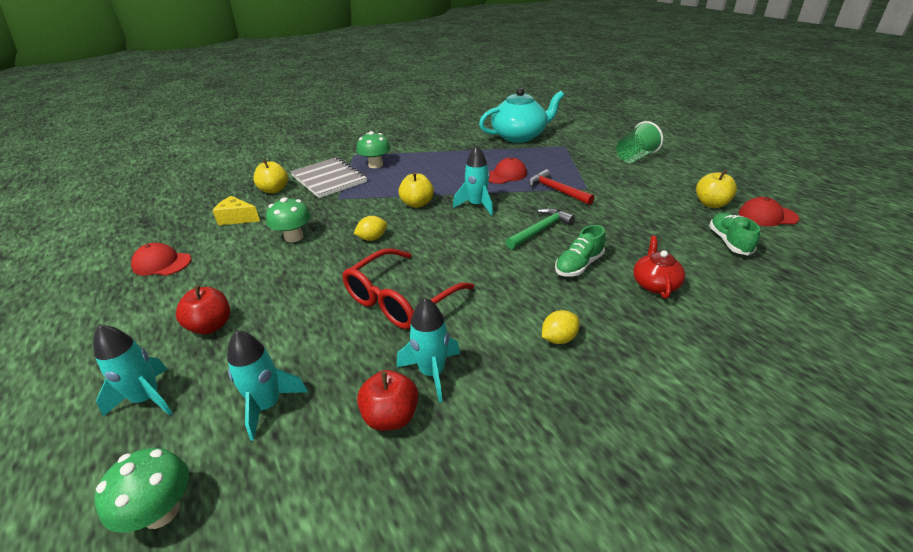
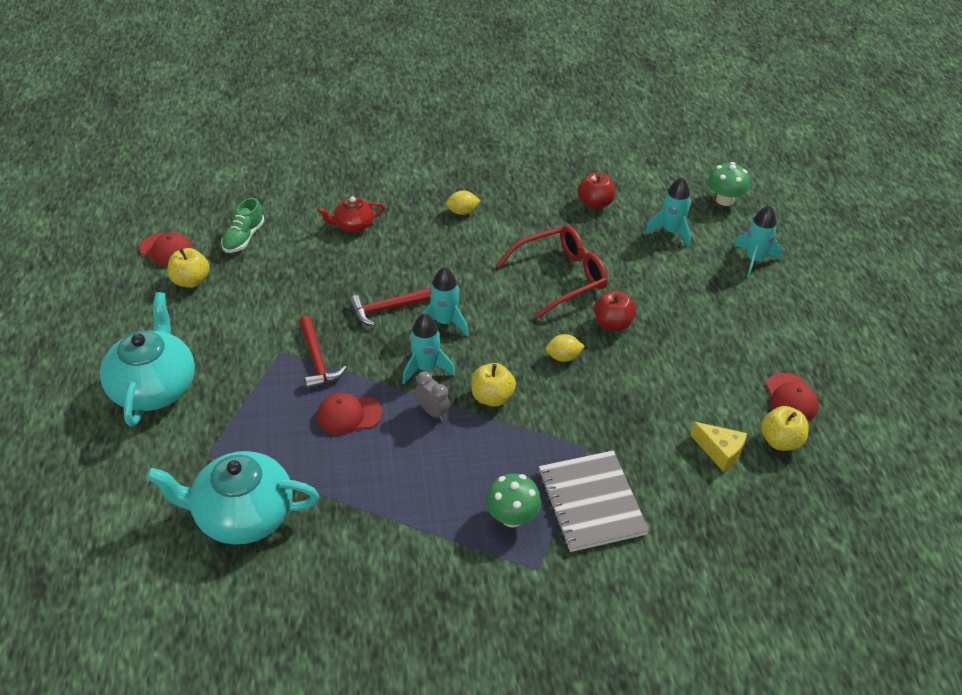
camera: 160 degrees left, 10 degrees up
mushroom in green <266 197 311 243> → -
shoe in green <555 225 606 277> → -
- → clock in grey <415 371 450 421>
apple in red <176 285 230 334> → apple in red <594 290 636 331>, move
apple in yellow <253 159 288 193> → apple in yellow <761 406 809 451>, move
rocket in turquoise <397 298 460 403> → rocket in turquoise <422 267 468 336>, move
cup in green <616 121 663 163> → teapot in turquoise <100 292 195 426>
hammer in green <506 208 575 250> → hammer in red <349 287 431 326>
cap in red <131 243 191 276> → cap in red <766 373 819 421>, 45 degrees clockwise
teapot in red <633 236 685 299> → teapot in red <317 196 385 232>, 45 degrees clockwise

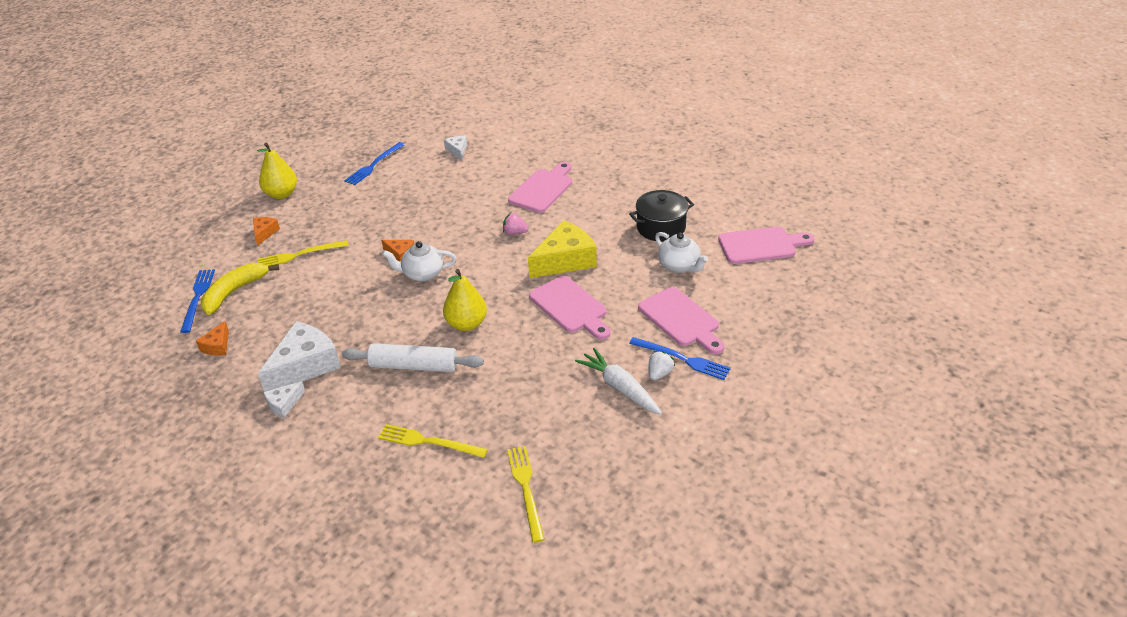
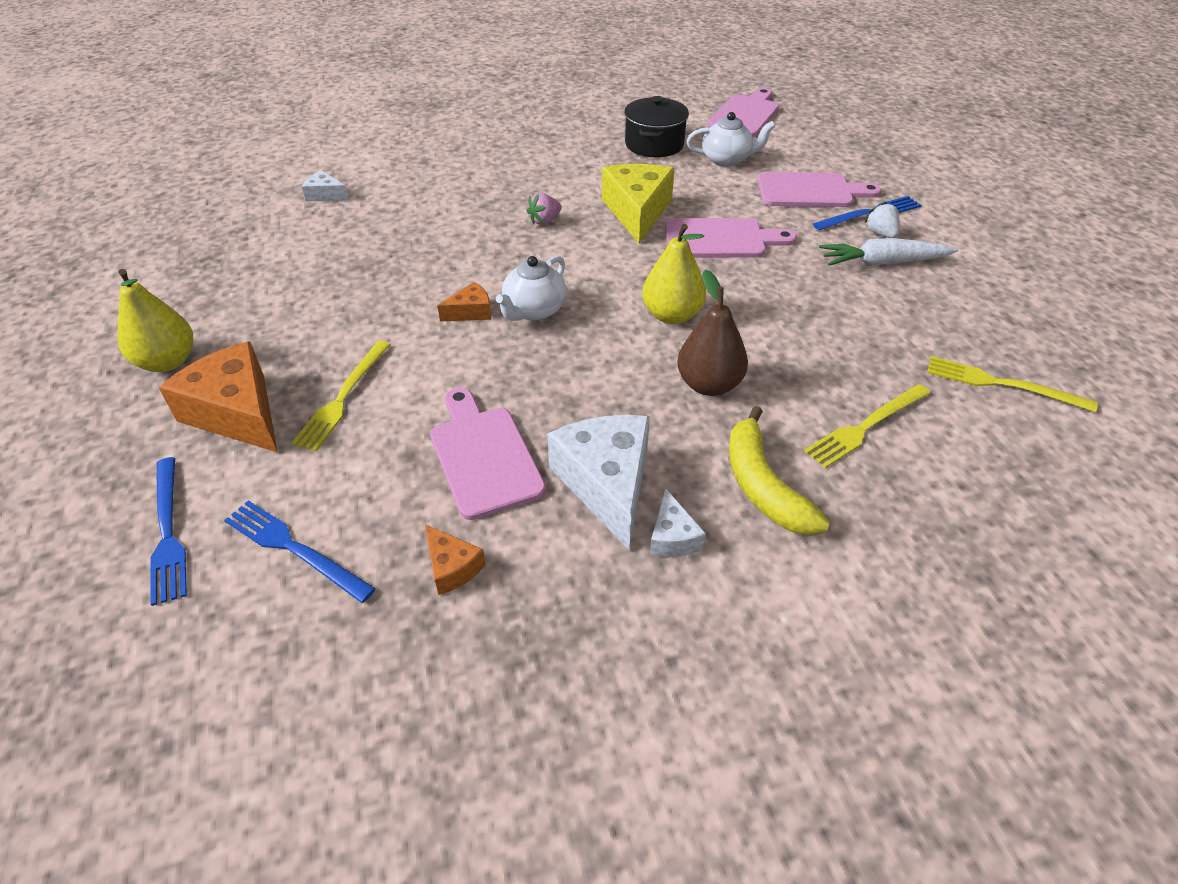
camera: 55 degrees left, 5 degrees up
banana in yellow <201 263 279 315> → banana in yellow <729 406 830 535>, move
fork in blue <344 142 405 185> → fork in blue <150 457 187 606>, move
cutting board in pink <508 162 572 213> → cutting board in pink <430 388 546 520>, move
rolling pin in white <342 343 484 372> → pear in brown <677 270 748 396>
cheese in orange <253 217 280 246> → cheese in orange <158 341 278 453>, x2.06

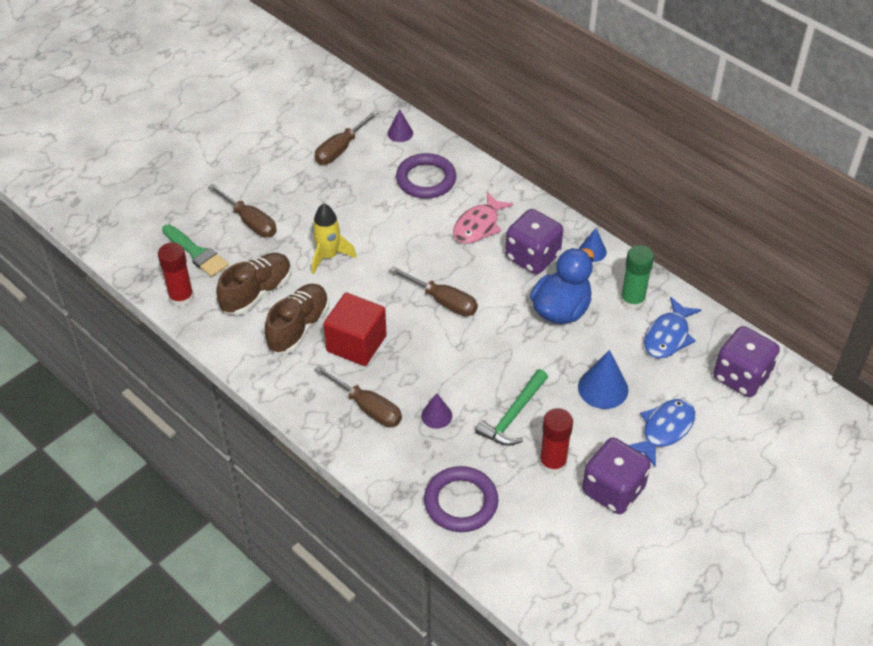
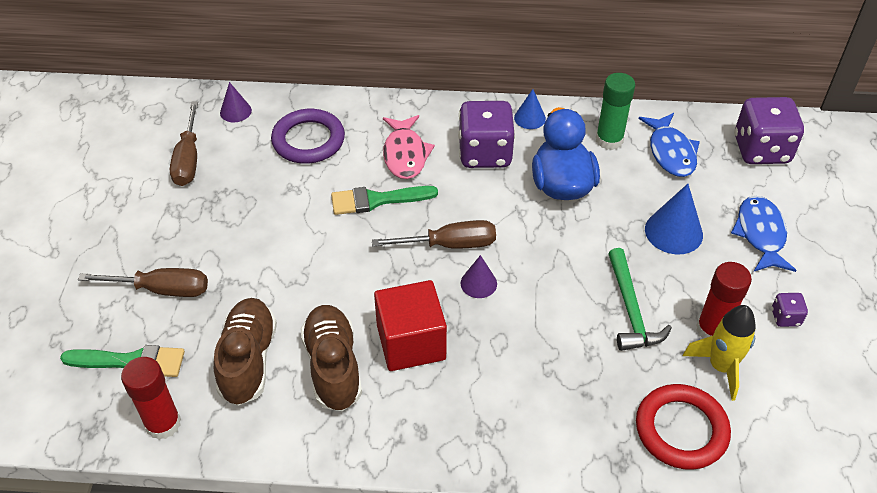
camera: 40 degrees left, 0 degrees up
screwdriver in brown <314 365 402 427> → -
- → brush in green <331 186 438 215>
rocket in yellow <312 204 357 274> → rocket in yellow <683 305 756 401>, move
cone in purple <421 393 452 429> → cone in purple <461 255 497 298>, move
ring in purple <424 466 499 532> → ring in red <636 384 731 470>
dice in purple <582 438 651 514> → dice in purple <772 293 808 327>, x0.45

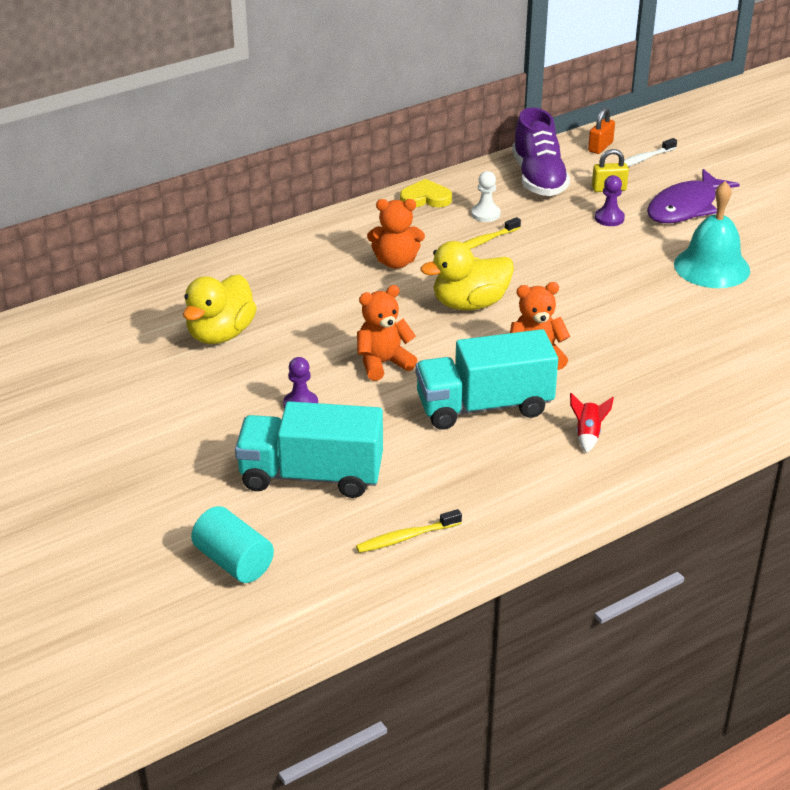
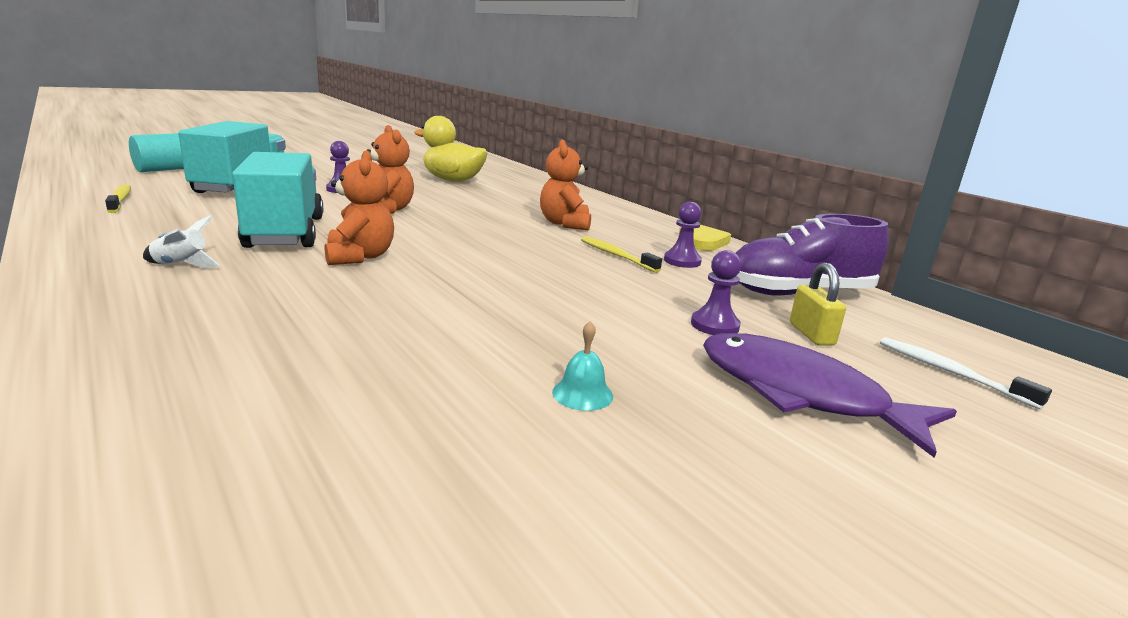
camera: 85 degrees right, 15 degrees down
duck in yellow <420 241 514 310> → -
padlock in orange <588 108 615 154> → -
pawn in white <471 171 501 222> → pawn in purple <664 202 702 268>
rocket in red <570 393 614 453> → rocket in white <143 215 220 269>
bell in turquoise <674 181 750 288> → bell in turquoise <552 321 613 411>, x0.41

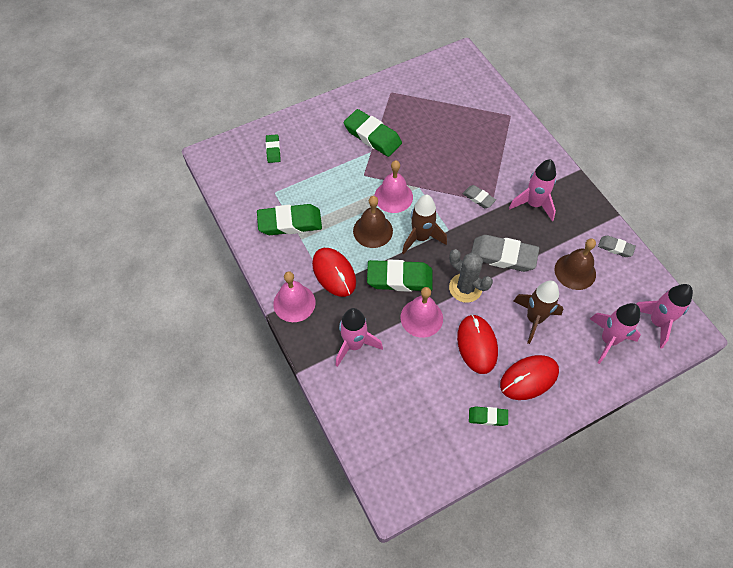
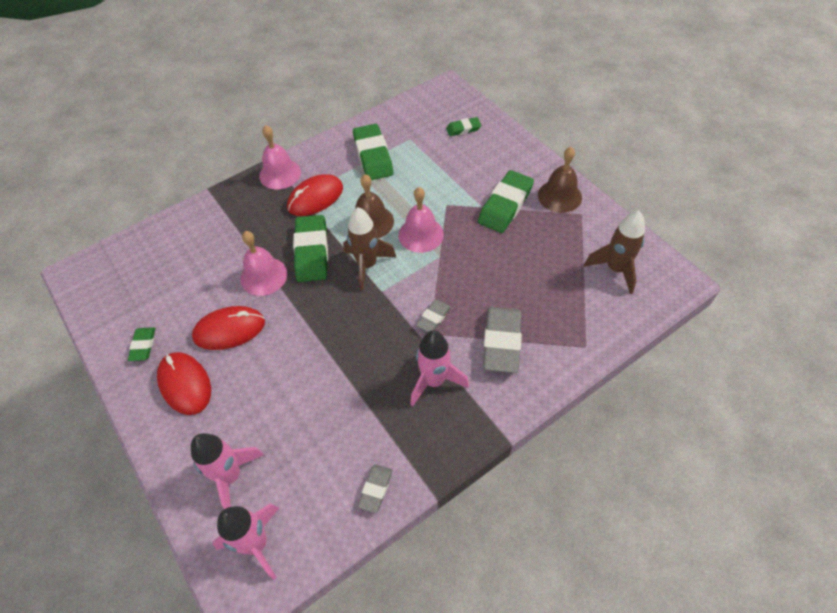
camera: 85 degrees right, 5 degrees down
rocket in pink <336 308 383 367> → -
cactus in grey <449 249 493 303> → -
eraser in grey <471 235 539 272> → eraser in grey <483 307 522 373>, move
rocket in brown <513 281 563 344> → rocket in brown <584 210 645 294>, move
bell in brown <555 238 596 290> → bell in brown <538 147 582 213>, move

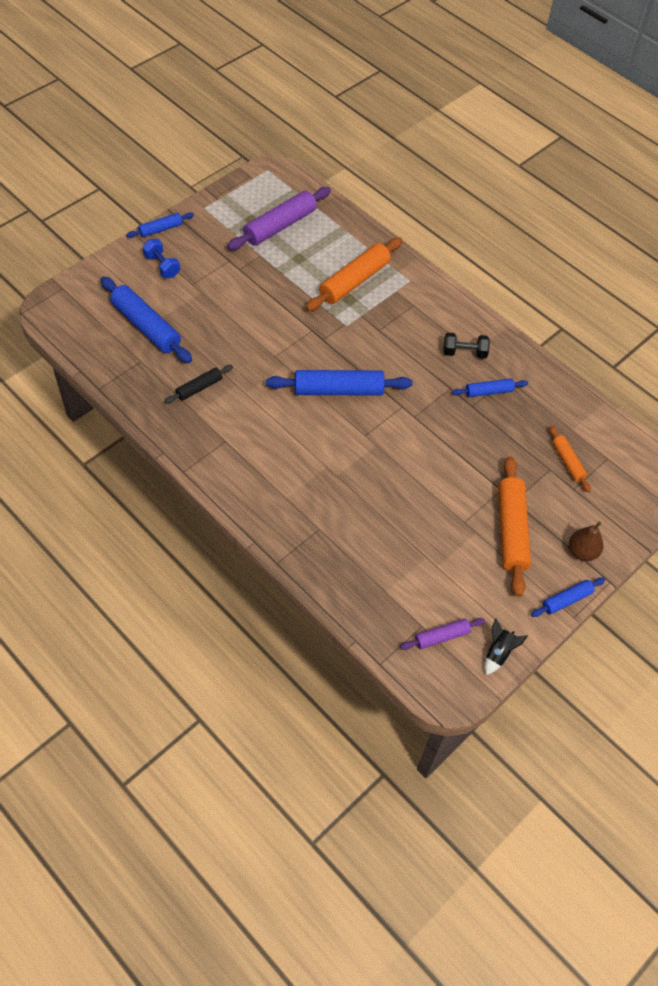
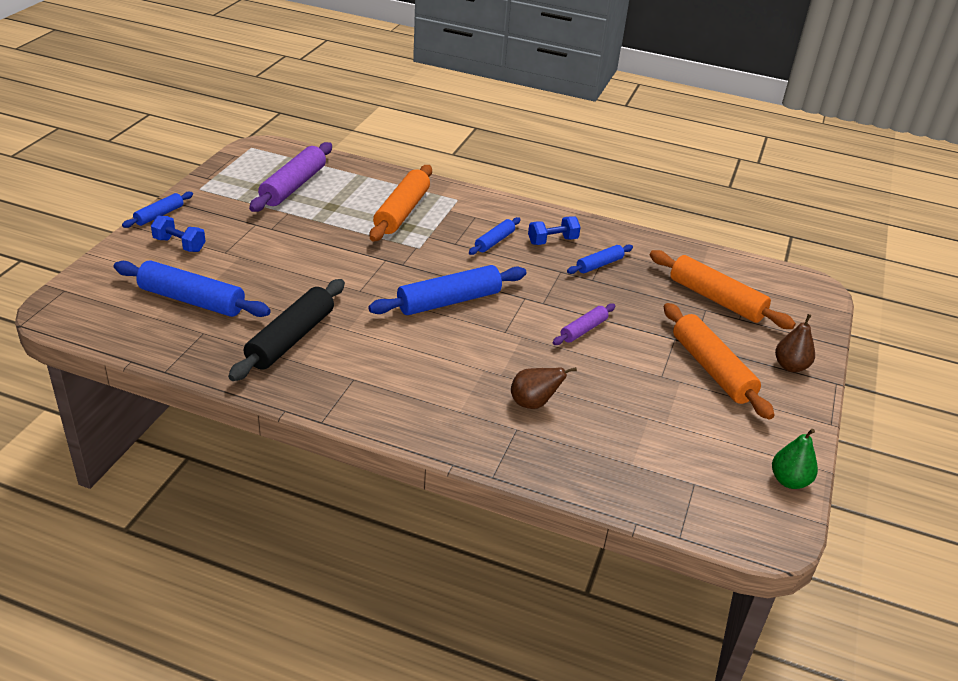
camera: 25 degrees left, 20 degrees down
- → pear in brown <511 367 577 409>
rolling pin in purple <400 618 485 650> → rolling pin in purple <553 303 615 345>, move
rolling pin in blue <531 577 605 617> → rolling pin in blue <469 217 520 255>, move
rocket in black <485 618 528 675> → pear in green <772 429 818 489>
dumbbell in black <443 333 490 359> → dumbbell in blue <528 216 581 245>
rolling pin in black <164 365 233 404> → rolling pin in black <228 279 345 381>, x1.84
rolling pin in orange <549 426 591 492> → rolling pin in orange <650 250 796 329>, x1.84

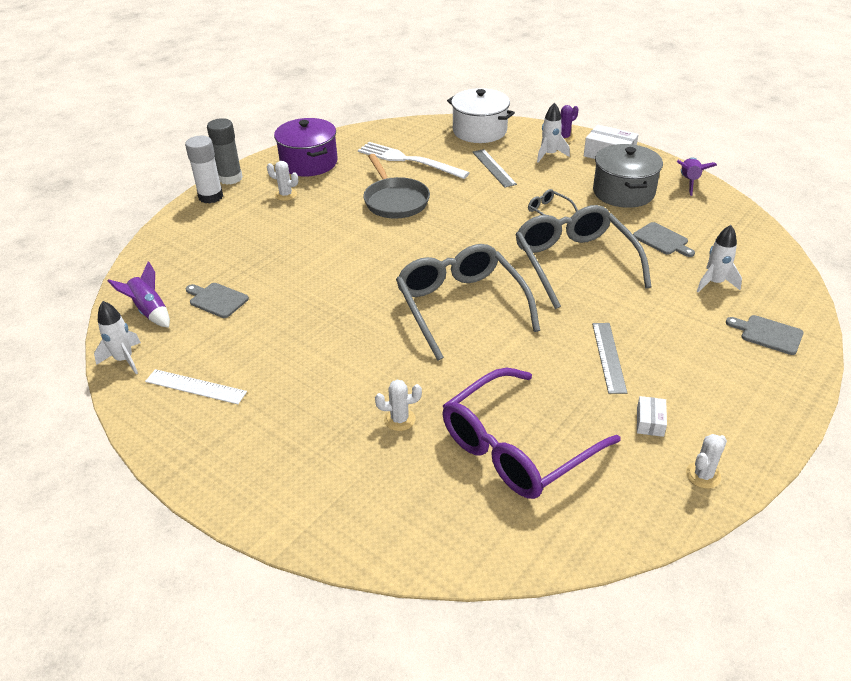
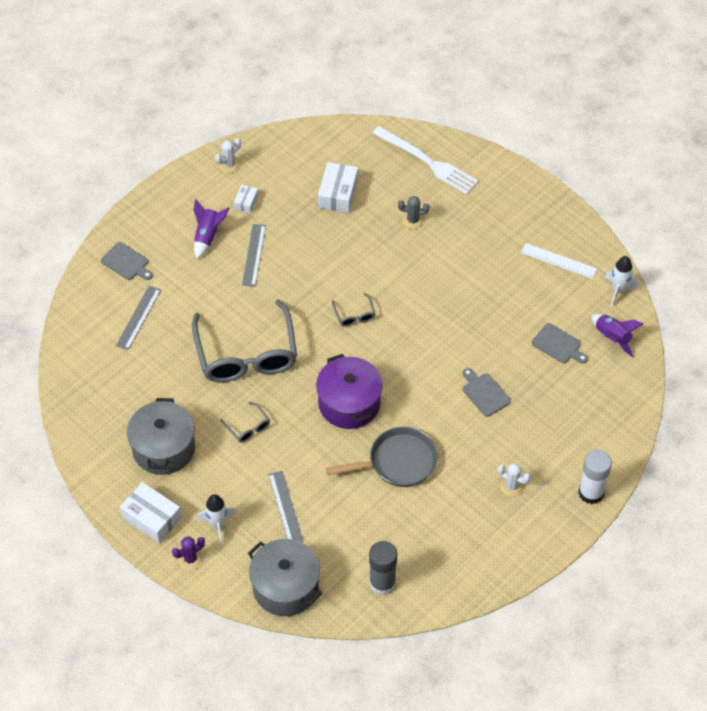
camera: 175 degrees left, 15 degrees up
glue stick in grey <207 118 243 185> → glue stick in grey <369 541 397 595>, move
pot in purple <274 118 338 176> → pot in purple <316 354 383 429>, move
fork in white <358 142 470 179> → fork in white <372 126 478 195>, move
cutting board in grey <633 222 695 257> → cutting board in grey <463 368 511 417>, move
rocket in purple <677 157 717 196> → rocket in purple <193 199 229 259>, move
glasses in purple <443 368 620 499> → box in white <318 162 358 213>
rocket in white <697 225 742 292> → ruler in grey <116 286 161 350>
cactus in white <375 380 422 431> → cactus in grey <398 196 429 229>
pot in white <447 88 515 143> → pot in grey <248 539 322 616>
pan in grey <363 154 430 219> → pan in grey <326 427 438 487>, 90 degrees clockwise
glasses in grey <396 244 540 361> → glasses in grey <332 293 375 327>, x0.40

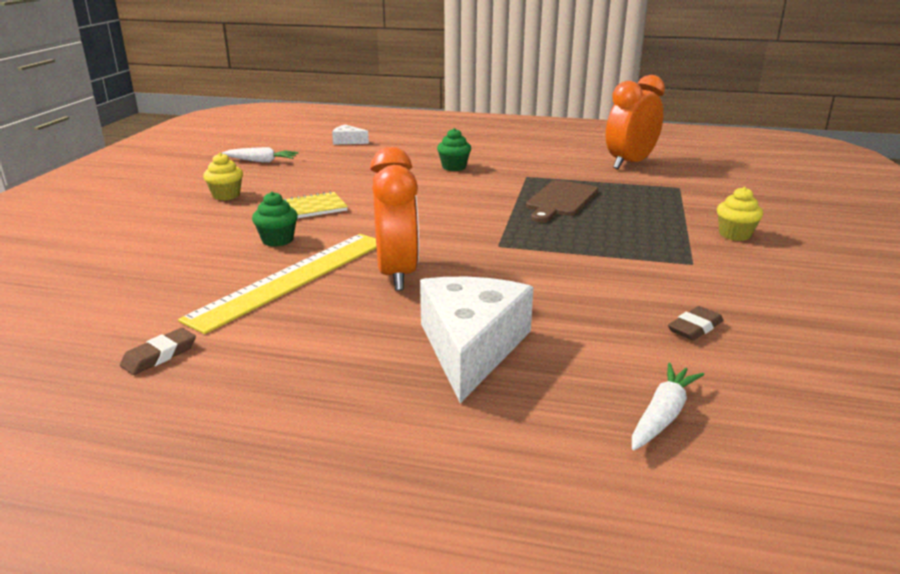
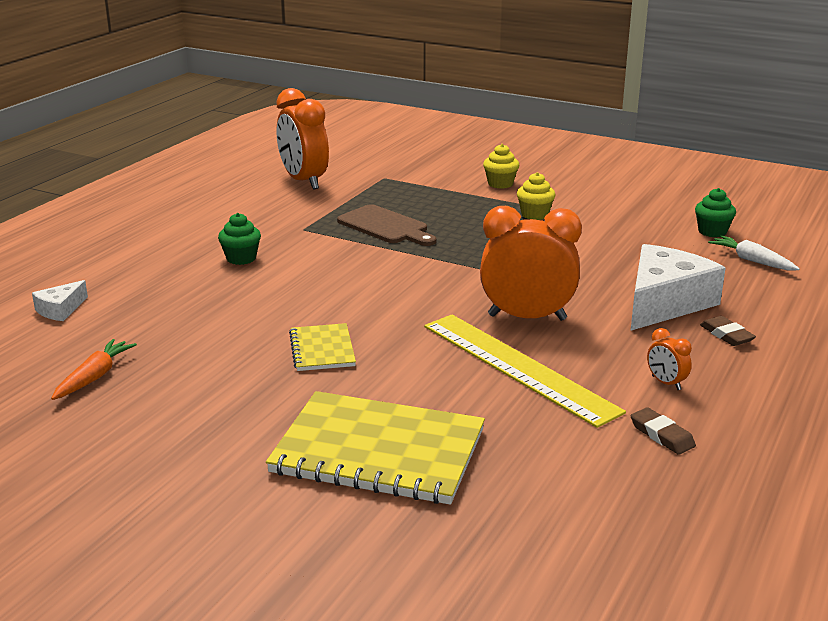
camera: 75 degrees left, 0 degrees up
- → notebook in yellow <266 391 485 505>
- → clock in orange <647 328 692 390>
cupcake in yellow <203 153 243 200> → cupcake in yellow <517 172 555 220>, move
cupcake in green <252 192 298 247> → cupcake in green <695 188 736 237>, move
eraser in brown <668 306 723 341> → eraser in brown <700 316 756 346>, move
carrot in white <222 147 298 163> → carrot in orange <51 339 137 400>
cheese in white <420 277 533 403> → cheese in white <631 244 726 330>, 105 degrees clockwise

